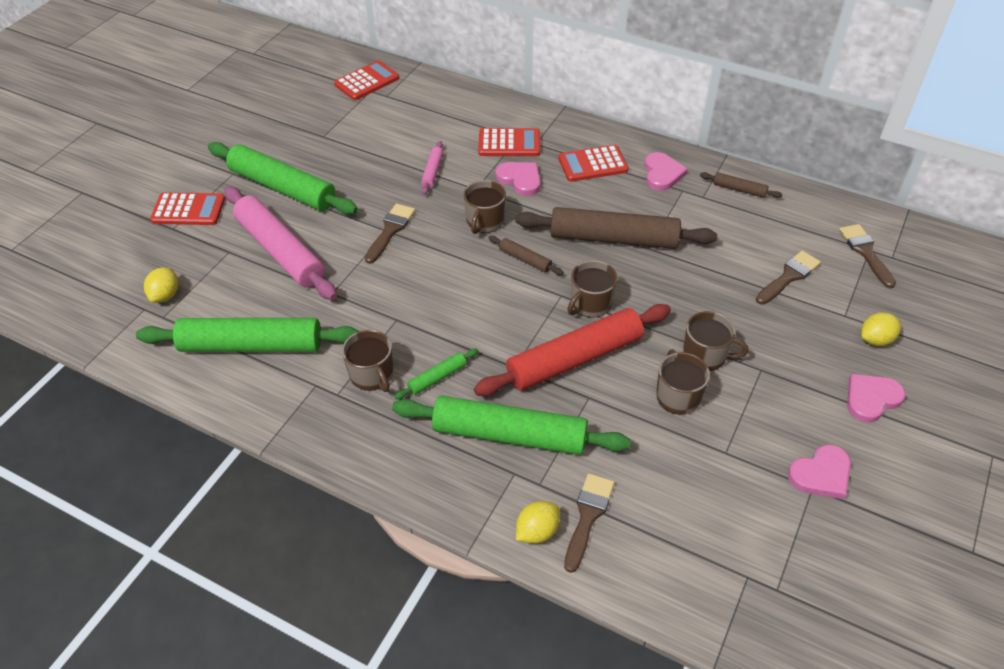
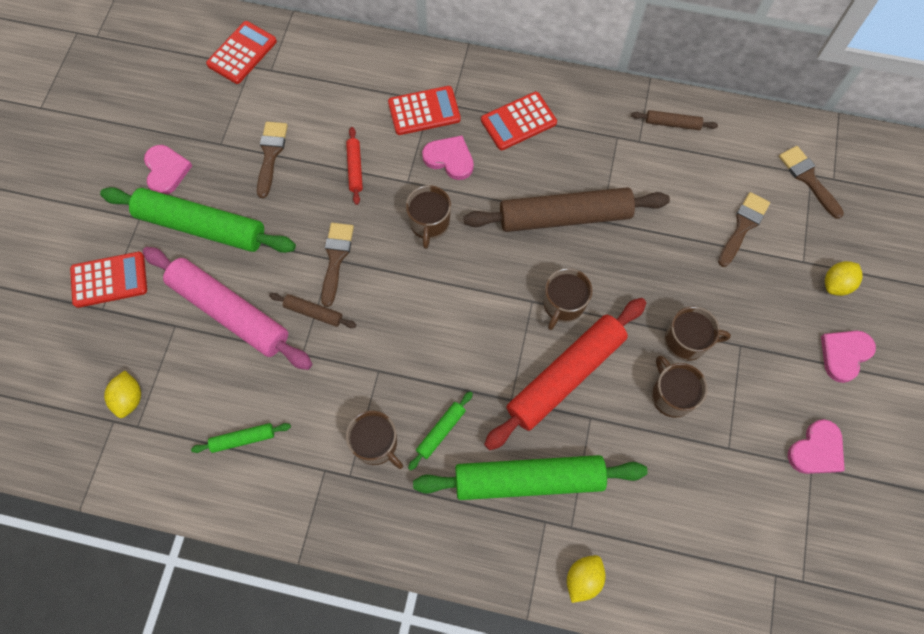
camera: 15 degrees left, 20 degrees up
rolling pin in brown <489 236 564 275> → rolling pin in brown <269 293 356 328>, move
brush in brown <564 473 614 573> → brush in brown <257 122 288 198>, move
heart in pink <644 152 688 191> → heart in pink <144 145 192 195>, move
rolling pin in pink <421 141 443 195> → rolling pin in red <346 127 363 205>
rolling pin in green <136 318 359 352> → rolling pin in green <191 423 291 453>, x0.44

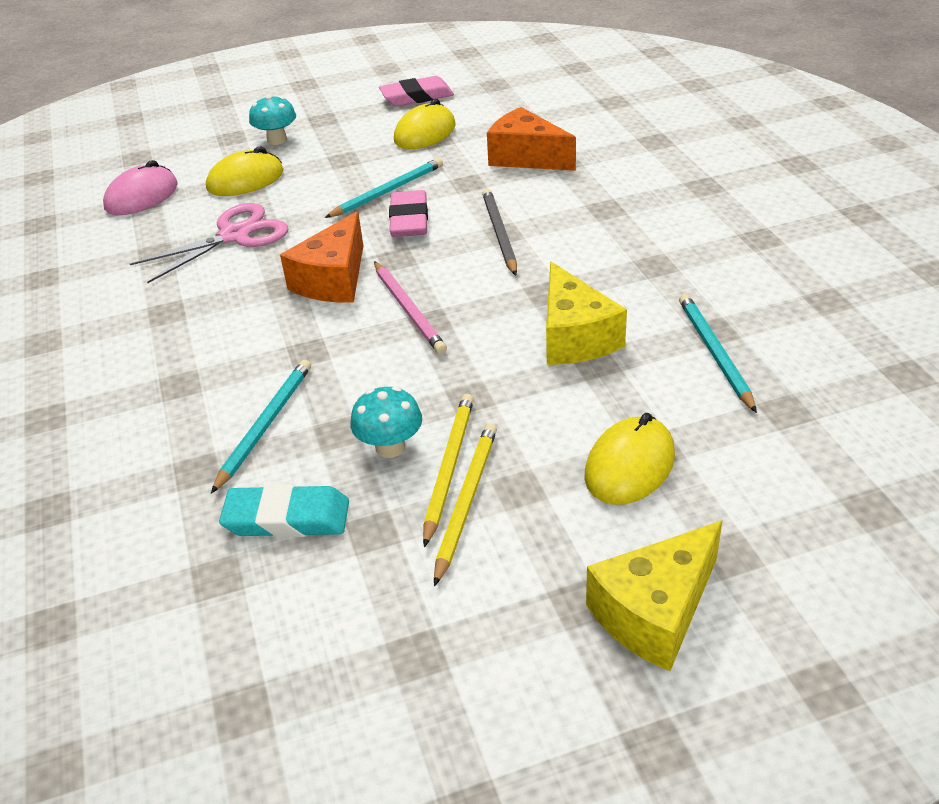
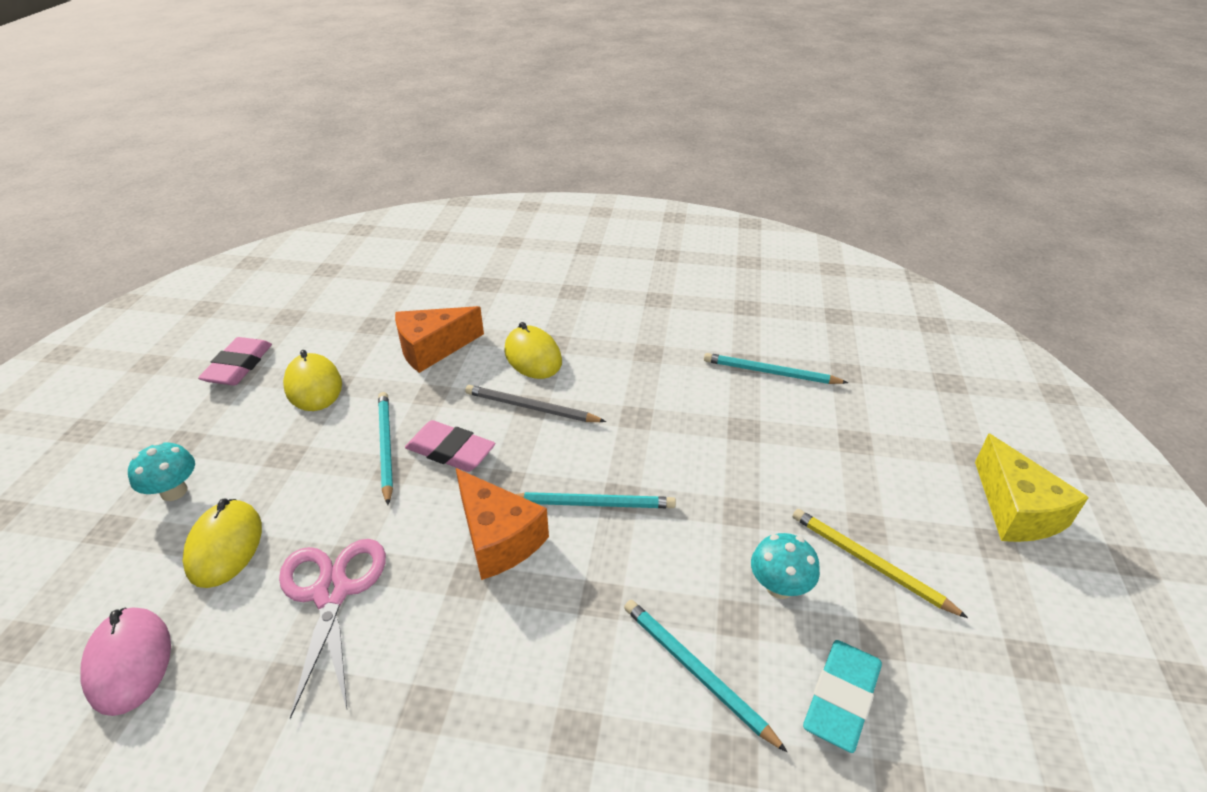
camera: 65 degrees left, 0 degrees up
pencil in yellow <423 394 474 547> → -
cheese in yellow <546 262 627 365> → -
mouse in yellow <585 413 675 505> → mouse in yellow <504 322 562 379>, move
pencil in pink <374 261 447 354> → pencil in turquoise <516 492 676 508>

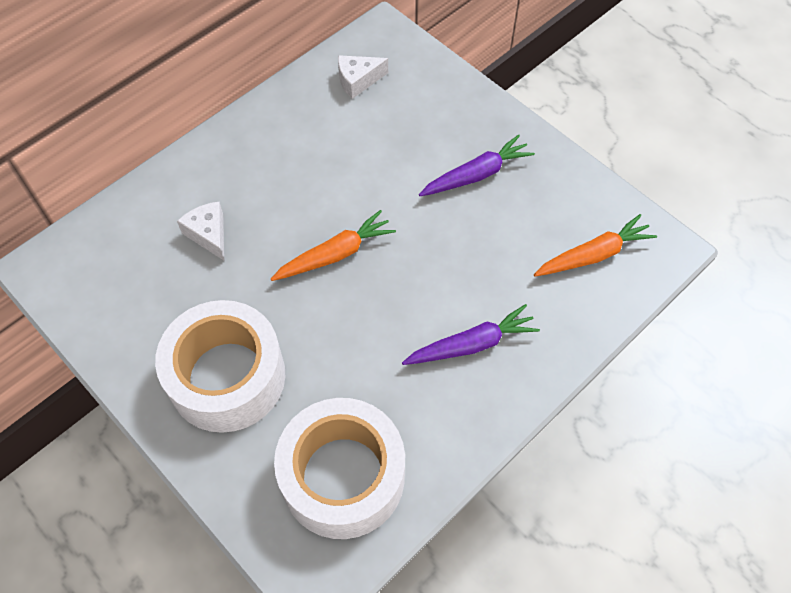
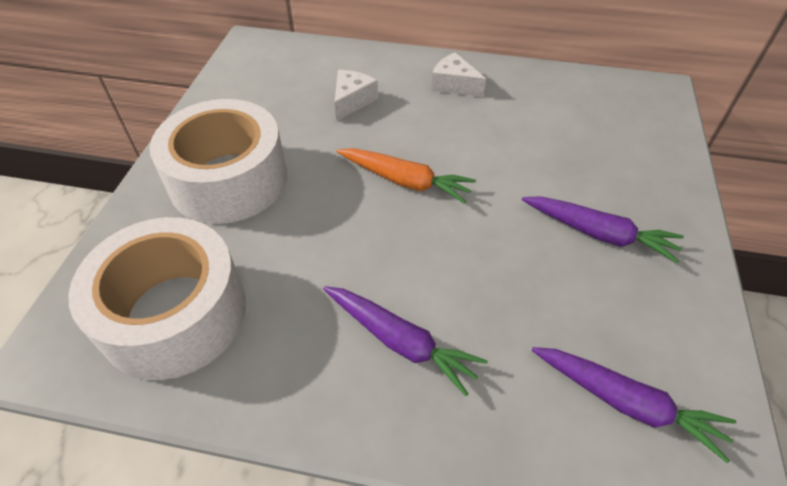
camera: 55 degrees right, 10 degrees down
cheese in white <338 55 388 99> → cheese in white <431 53 486 97>, move
carrot in orange <534 214 657 276> → carrot in purple <532 347 736 463>

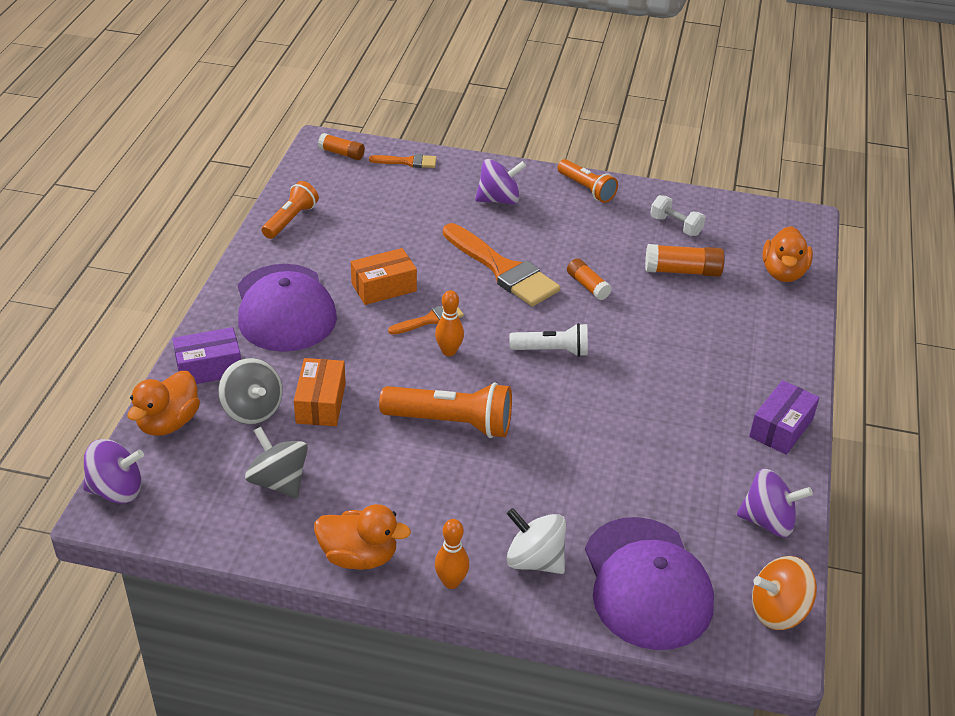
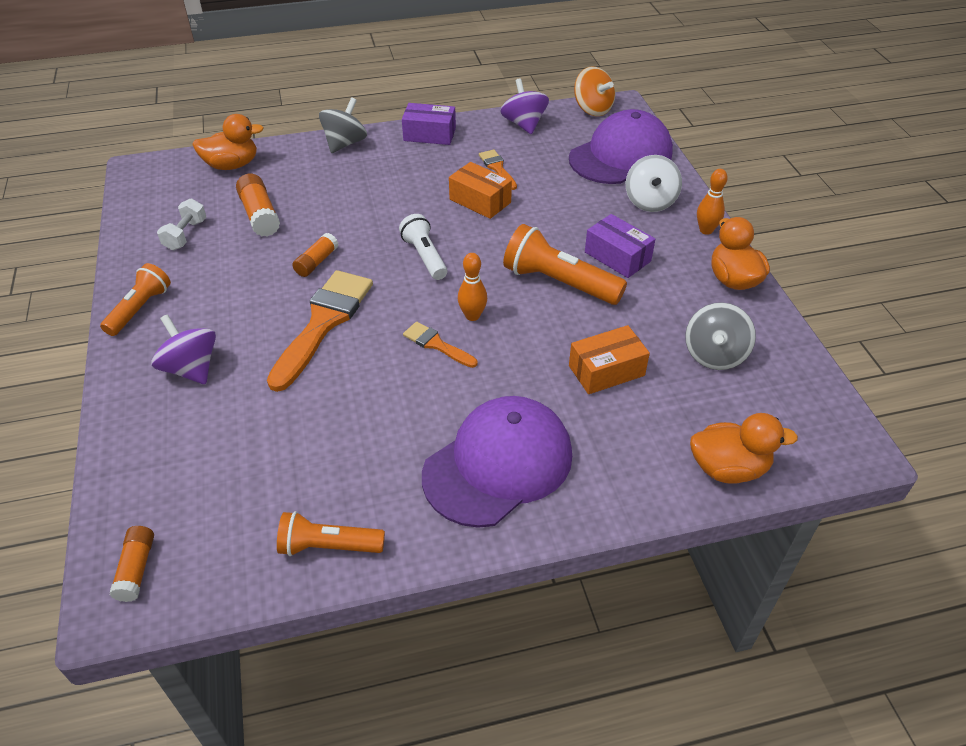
camera: 115 degrees left, 5 degrees up
spinning top in purple <83 439 144 504> → -
box in purple <173 327 241 384> → box in purple <585 214 655 278>, move
spinning top in grey <218 358 283 424> → spinning top in grey <319 97 367 153>, move
box in orange <351 248 417 305> → box in orange <449 162 512 219>, move
brush in orange <369 154 437 168> → brush in orange <479 149 517 190>, move
flashlight in orange <379 383 512 438> → flashlight in orange <503 224 627 305>, 45 degrees counterclockwise

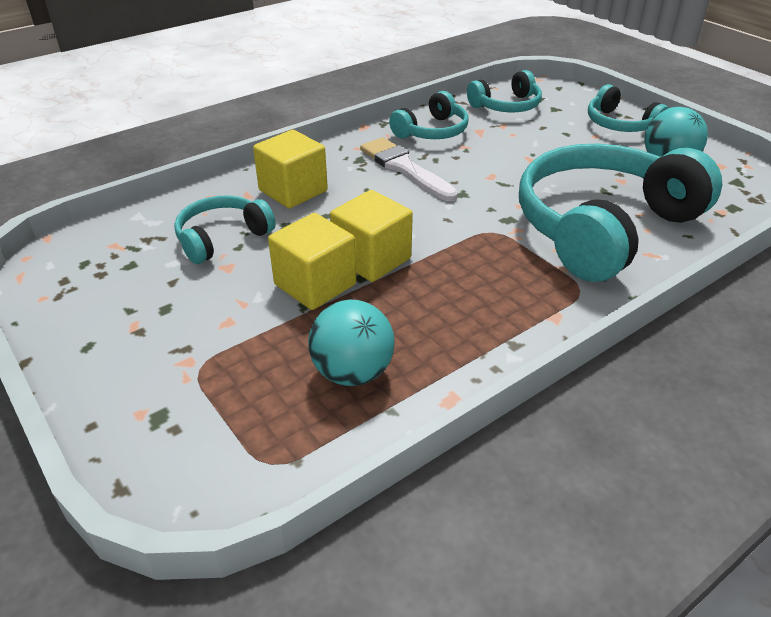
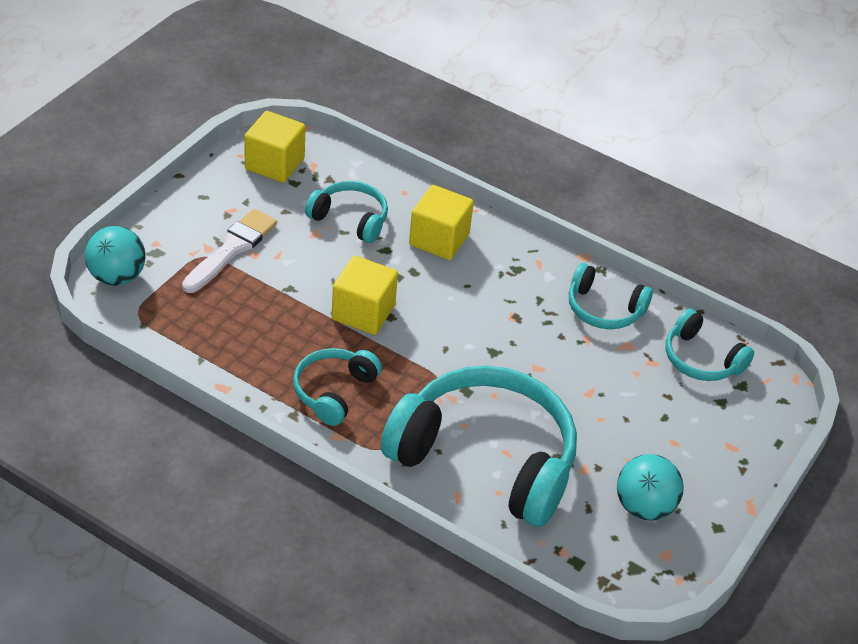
camera: 65 degrees right, 5 degrees up
cube in yellow <268 213 356 310> → cube in yellow <244 111 306 183>, move
ball in turquoise <308 300 395 386> → ball in turquoise <85 226 145 286>, move
brush in white <360 137 458 201> → brush in white <182 209 277 293>, move
headphones in turquoise <588 84 668 132> → headphones in turquoise <293 348 382 426>, move

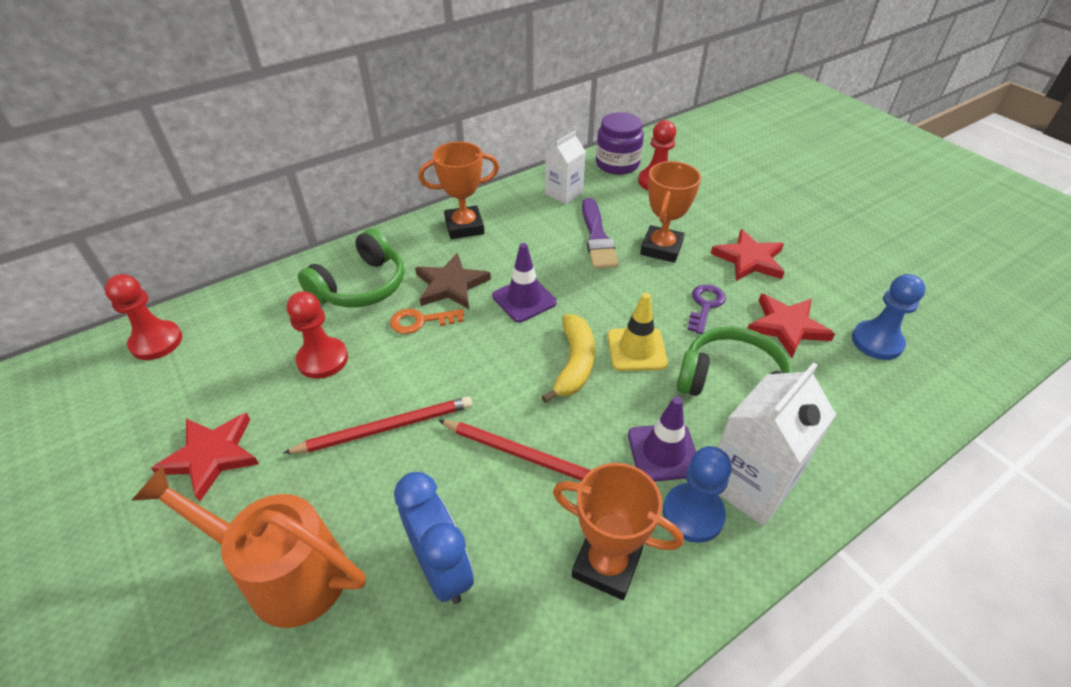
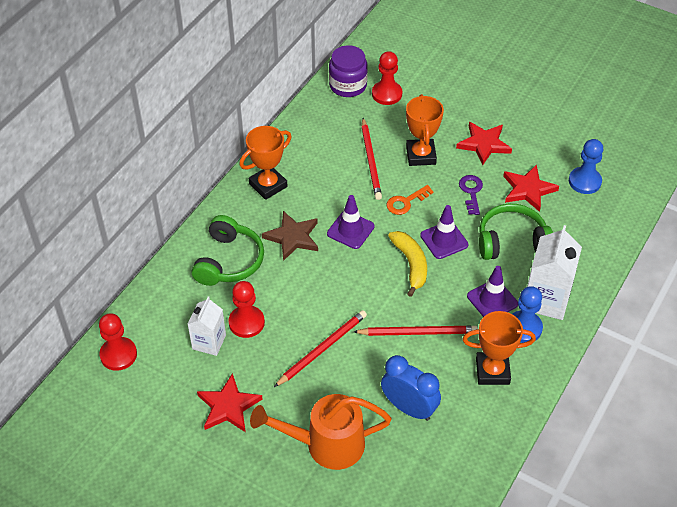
camera: 25 degrees left, 5 degrees up
key in orange <390 309 464 334> → key in orange <386 185 434 215>, move
carton in white <545 131 586 204> → carton in white <188 296 226 356>, move
brush in purple <582 198 619 268> → pencil in red <362 118 382 200>
traffic cone in yellow <608 293 668 371> → traffic cone in purple <420 205 468 259>

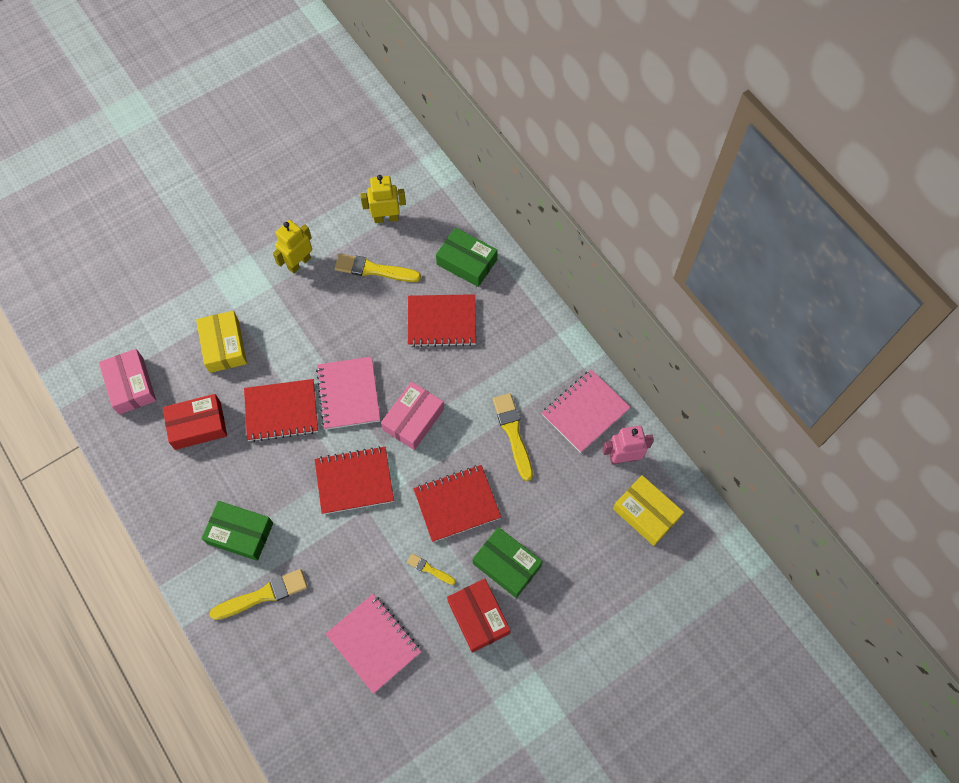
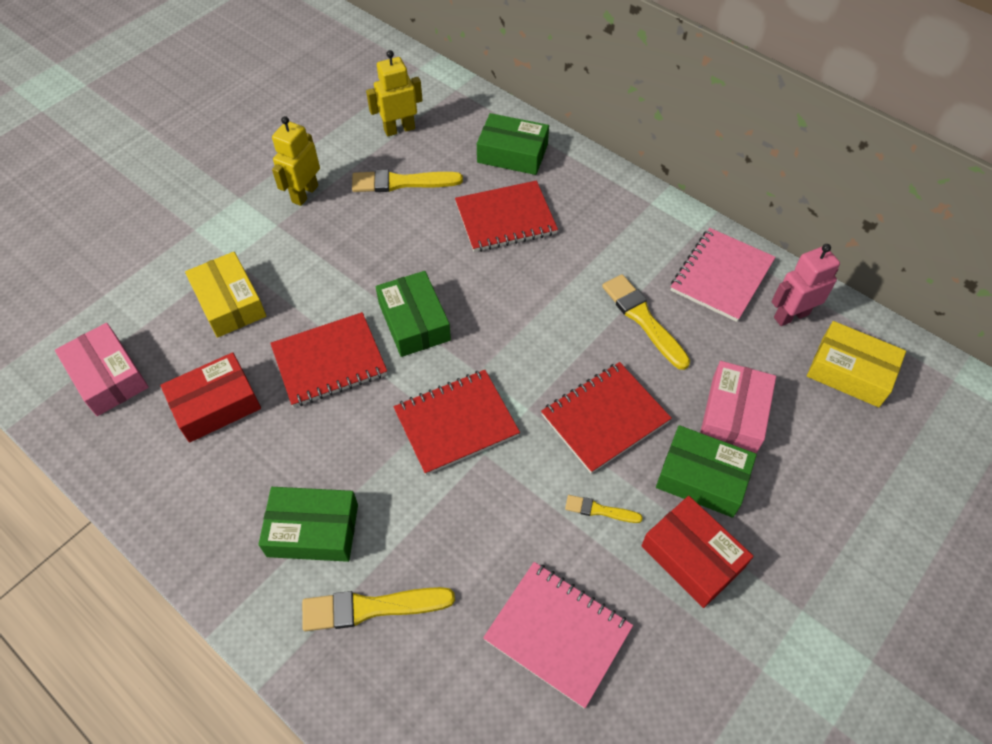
camera: 15 degrees left, 10 degrees down
box in pink <381 382 444 450> → box in pink <700 361 776 454>, move
notebook in pink <316 356 380 430> → box in green <376 271 451 357>
brush in yellow <209 569 308 620> → brush in yellow <302 587 455 631>, 150 degrees counterclockwise

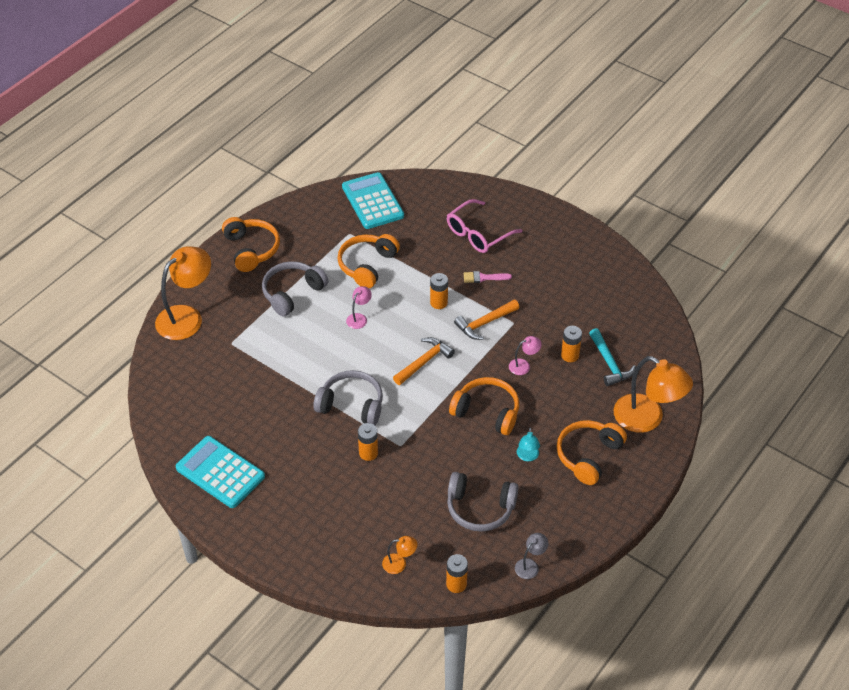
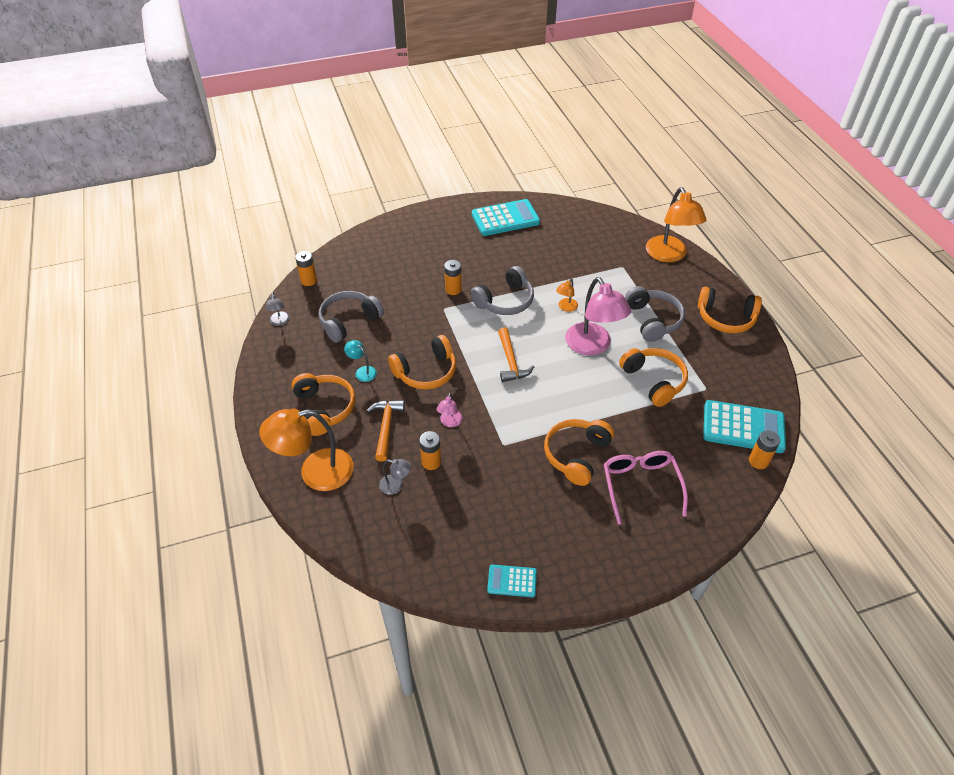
camera: 125 degrees right, 0 degrees up
- → calculator in turquoise <487 565 537 597>
lamp in orange <382 536 417 574> → lamp in orange <556 278 578 312>, move
battery in orange <430 273 448 309> → battery in orange <749 430 780 469>, move
hammer in orange <454 300 520 340> → hammer in orange <367 400 405 462>, move
brush in pink <464 271 512 283> → headphones in orange <544 419 614 486>
hammer in turquoise <589 328 636 386> → lamp in grey <379 459 411 495>
lamp in pink <346 286 372 329> → lamp in pink <565 277 631 355>, x2.22

